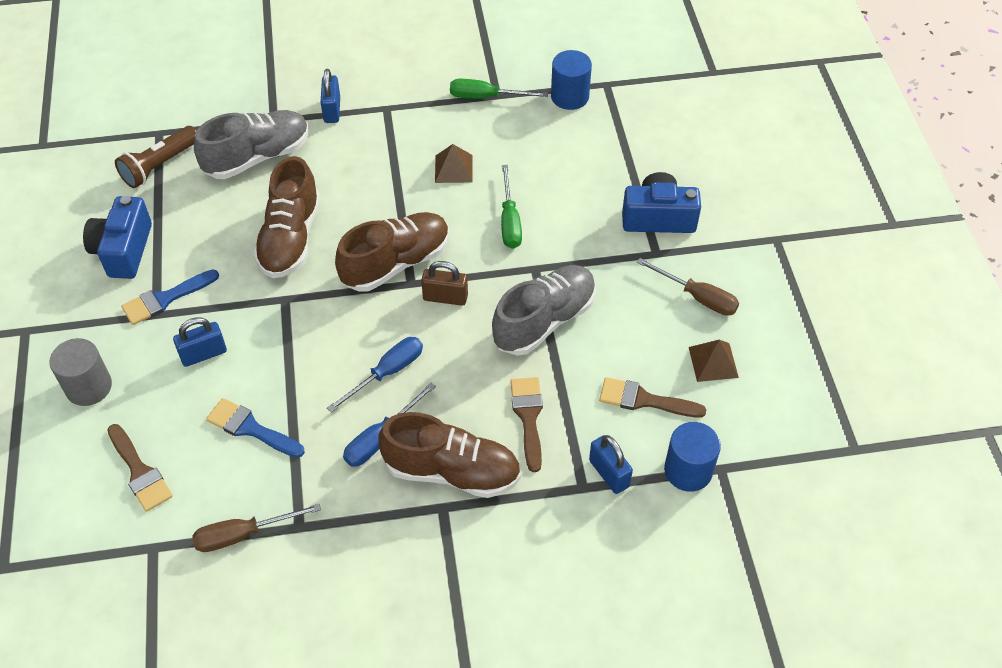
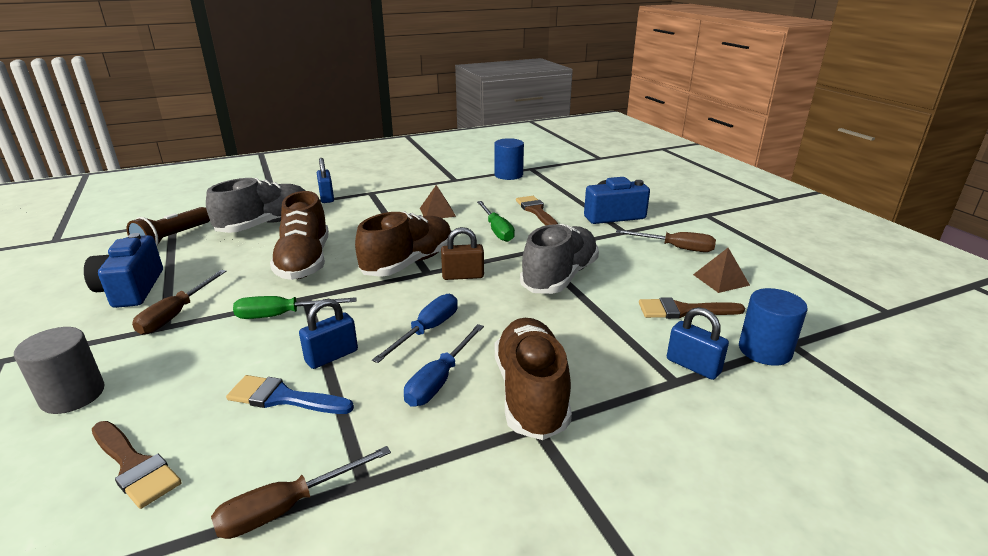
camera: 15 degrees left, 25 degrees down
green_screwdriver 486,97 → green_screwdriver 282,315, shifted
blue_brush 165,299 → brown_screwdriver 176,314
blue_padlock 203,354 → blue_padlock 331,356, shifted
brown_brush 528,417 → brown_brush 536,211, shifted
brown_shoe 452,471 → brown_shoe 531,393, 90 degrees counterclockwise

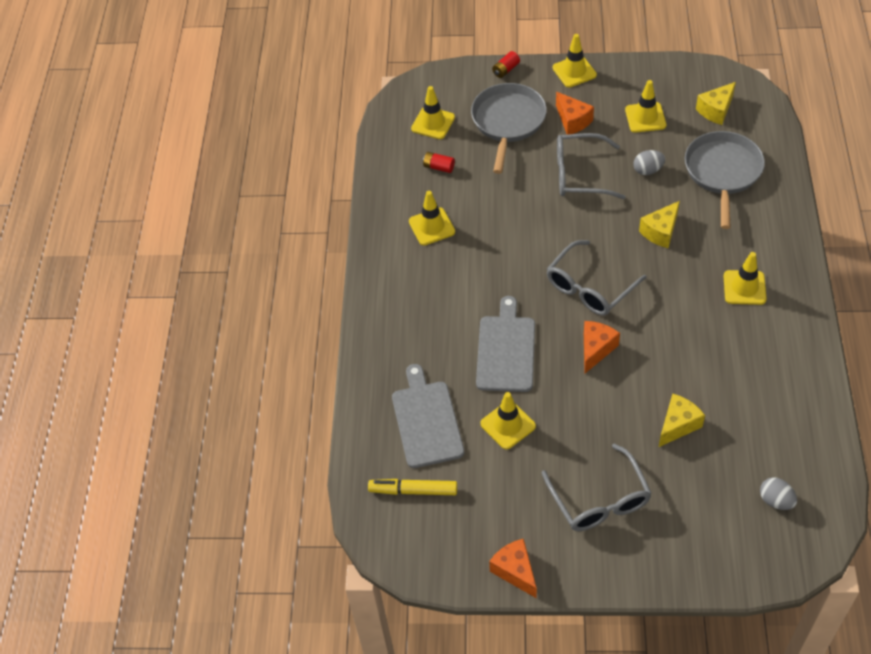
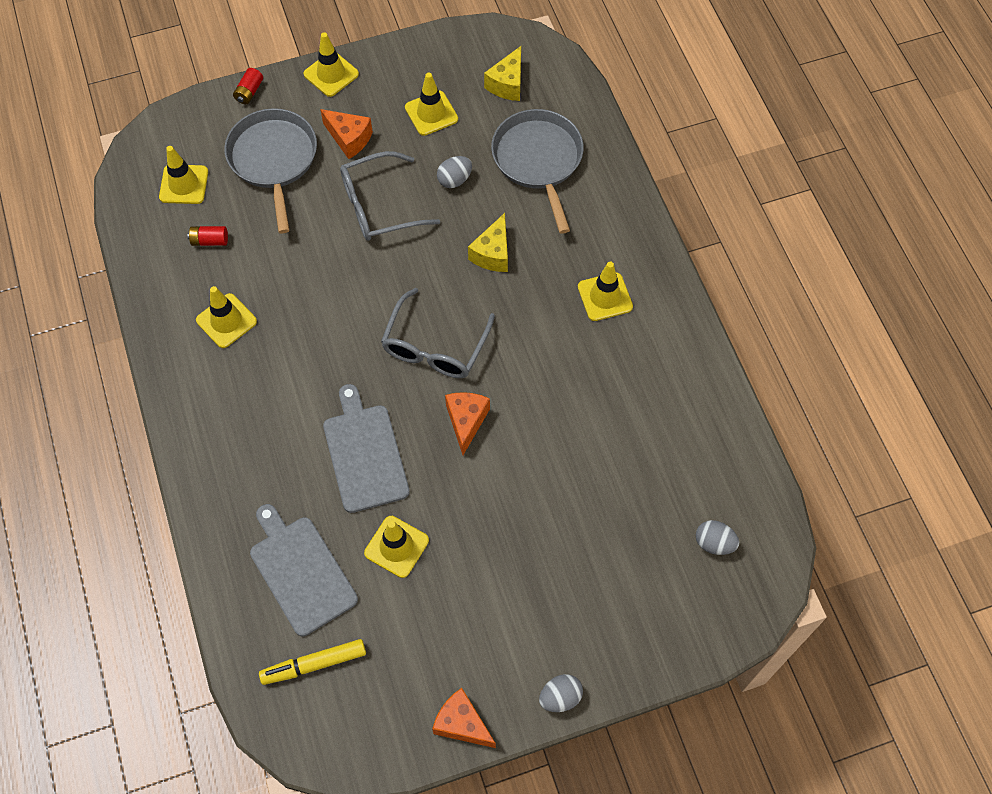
camera: 25 degrees left, 10 degrees up
yellow_cheese 678,425 → -
grey_glasses 599,499 → -
- → grey_egg 560,697

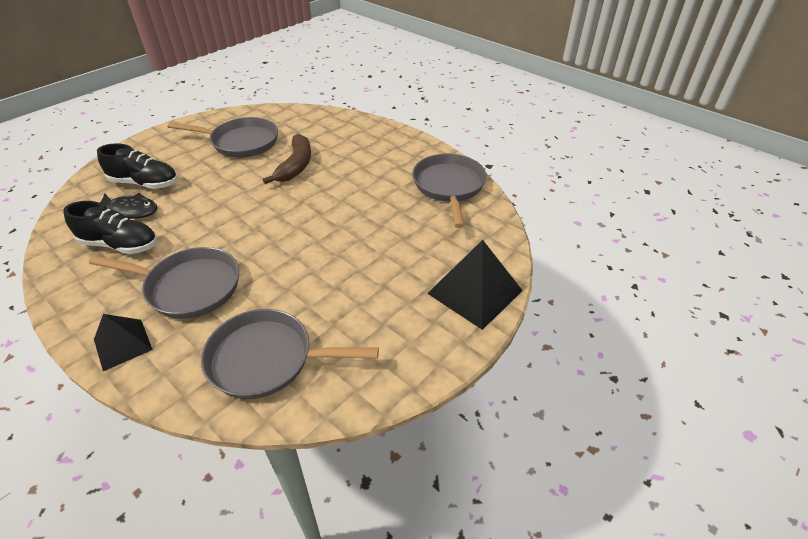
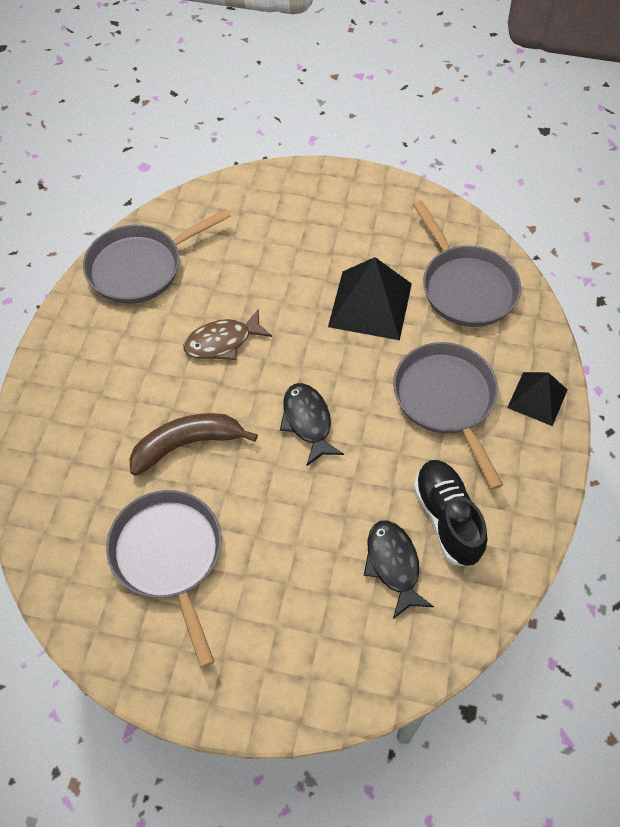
camera: 120 degrees left, 15 degrees up
black_shoe 145,183 → -
black_pyramid 475,292 → black_pyramid 370,304, shifted
- → brown_fish 222,342
- → black_fish 308,422

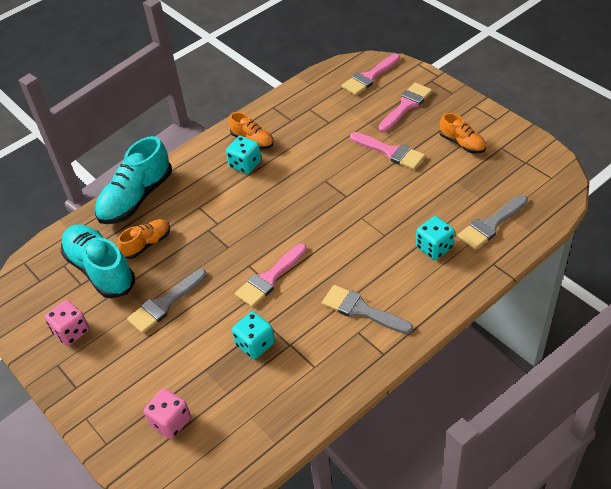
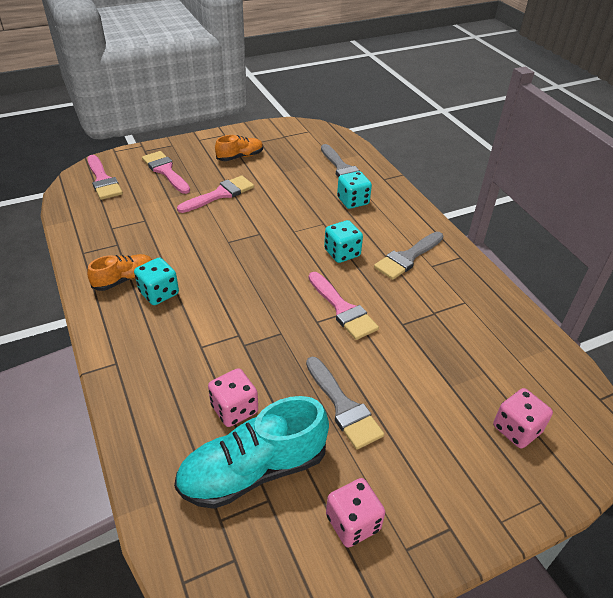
camera: 80 degrees left, 5 degrees down
turquoise_shoe 136,198 → -
orange_shoe 147,244 → pink_dice 234,409
turquoise_dice 255,344 → turquoise_dice 342,253, shifted

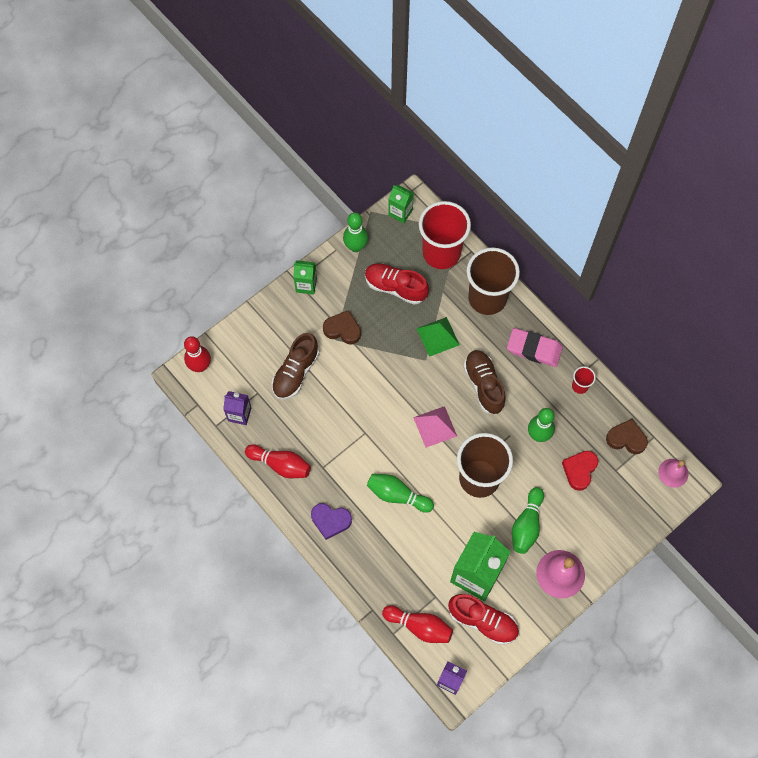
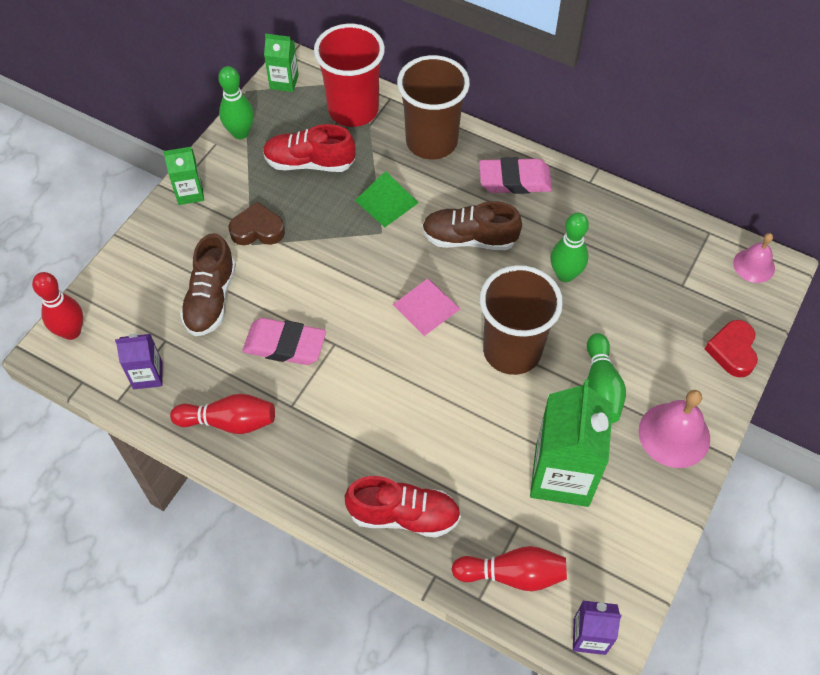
camera: 20 degrees left, 10 degrees down
brown_shoe 484,385 → brown_shoe 469,239, 45 degrees counterclockwise
red_cup 580,386 → -
brown_heart 626,439 → -
red_heart 579,470 → red_heart 732,351, shifted
green_bowling_pin 397,495 → -
purple_heart 330,521 → -
red_shoe 483,621 → red_shoe 404,515, shifted
- → pink_eraser 285,345

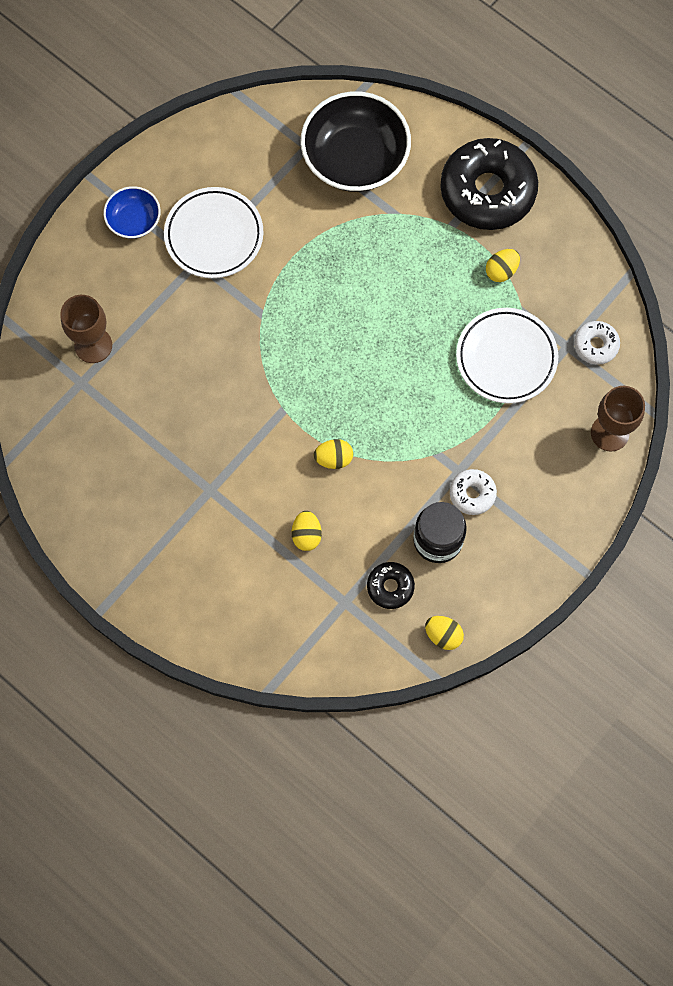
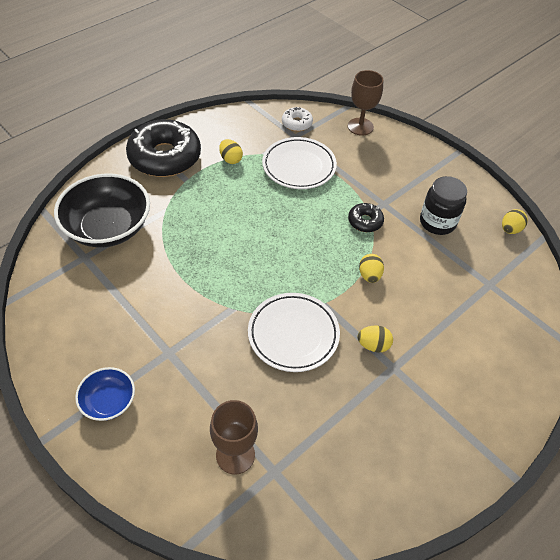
camera: 85 degrees left, 20 degrees down
white_plate 214,235 → white_plate 293,334, shifted
white_donut 472,494 → -
yellow_egg 306,535 → yellow_egg 373,345, shifted
black_donut 390,587 → black_donut 365,221, shifted

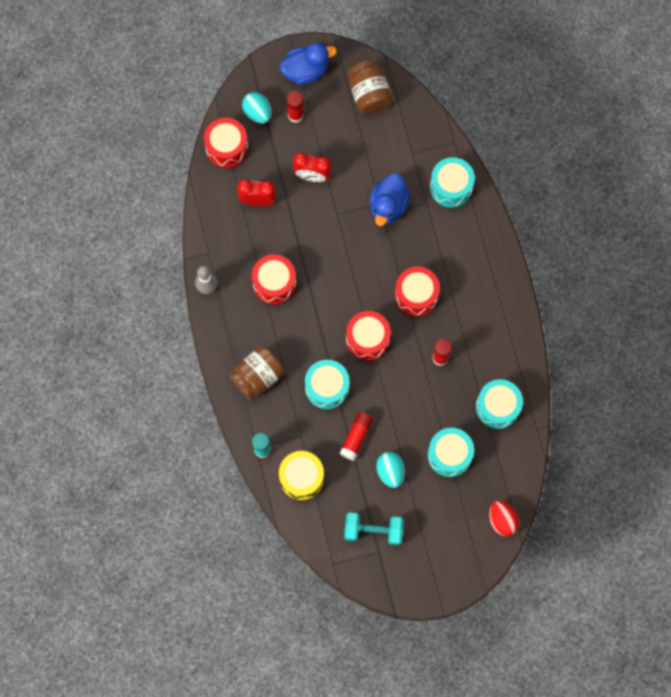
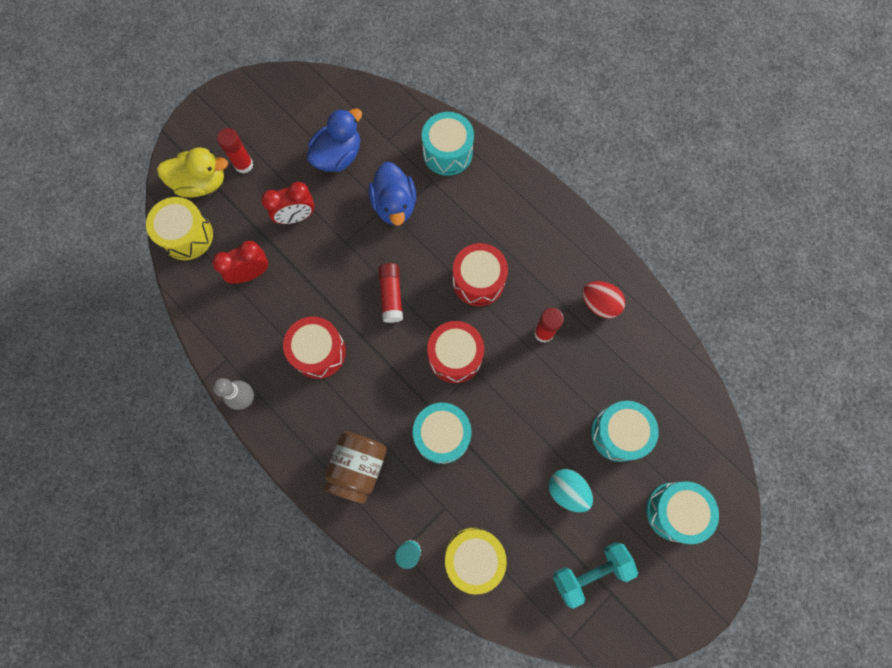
camera: 30 degrees left, 0 degrees up
blue_duck 306,71 → blue_duck 338,156, shifted
brown_jar 369,94 → -
turquoise_egg 257,113 → yellow_duck 201,183
red_drum 227,148 → yellow_drum 187,236
turquoise_drum 497,407 → turquoise_drum 674,511, shifted
red_glue_stick 356,437 → red_glue_stick 391,295, shifted
red_egg 502,520 → red_egg 600,304, shifted

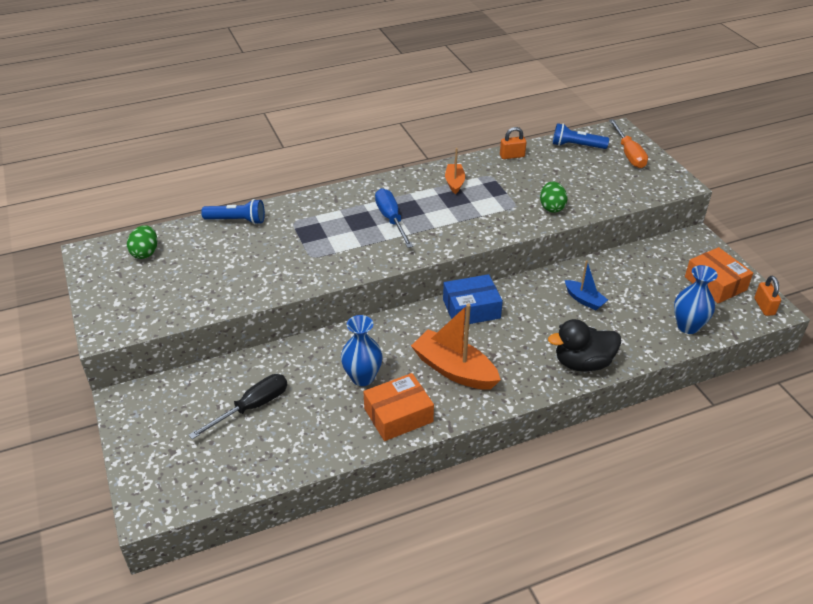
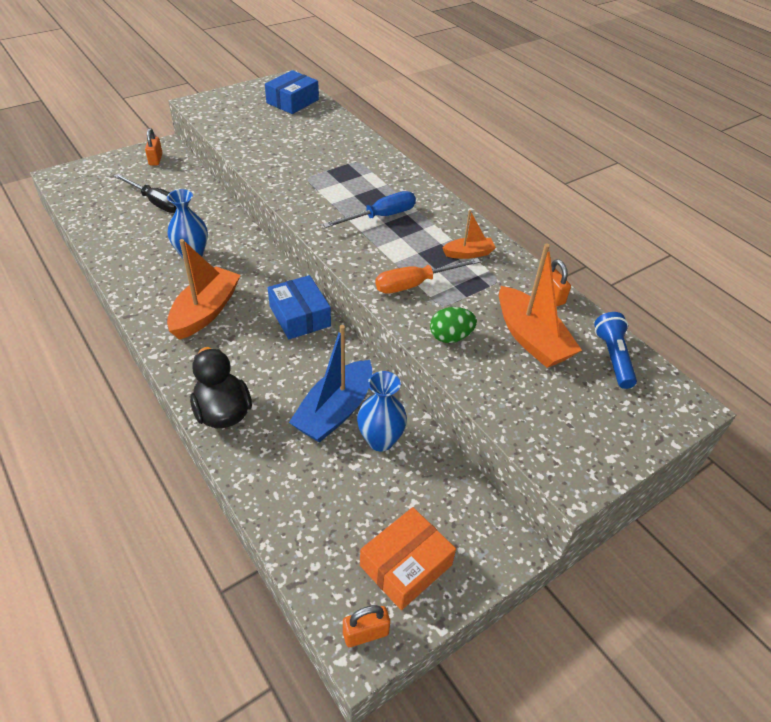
camera: 75 degrees right, 5 degrees up
orange_screwdriver 628,154 → orange_screwdriver 415,284, shifted
blue_flashlight 237,220 → -
green_egg 145,253 → blue_box 292,101
blue_boat 584,300 → blue_boat 335,411, x1.83
blue_vase 688,326 → blue_vase 380,440, shifted
orange_box 398,415 → -
- → orange_padlock 156,159
- → orange_boat 531,338

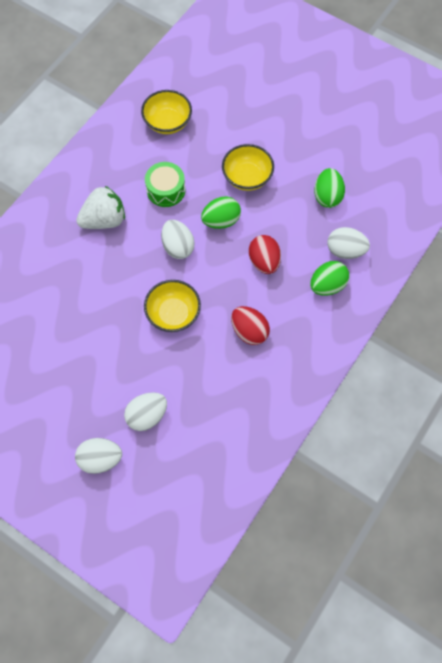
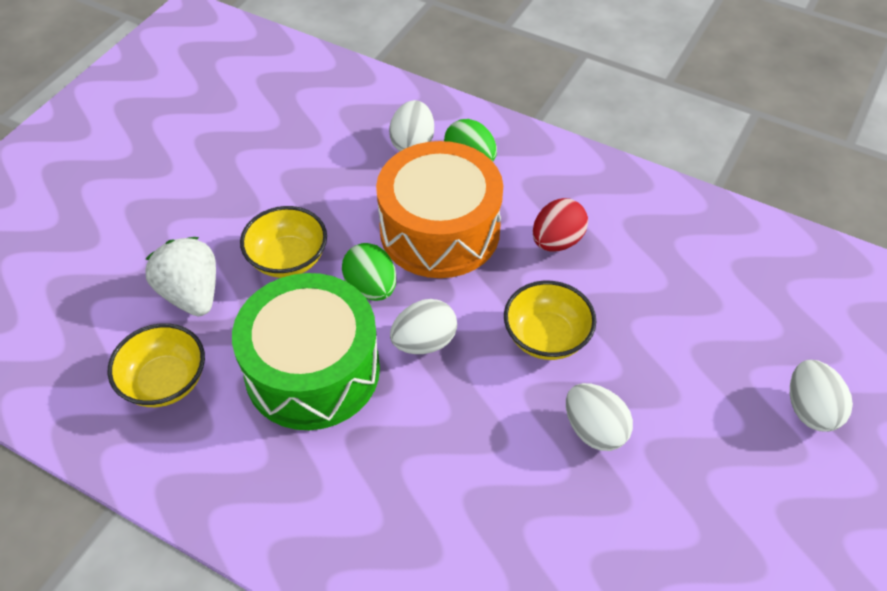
camera: 95 degrees left, 15 degrees down
green_drum 166,190 → green_drum 312,370, x1.95
green_egg 327,196 → -
white_strawberry 104,220 → white_strawberry 191,294, shifted
red_egg 264,261 → orange_drum 440,230
white_egg 147,415 → white_egg 594,430, shifted

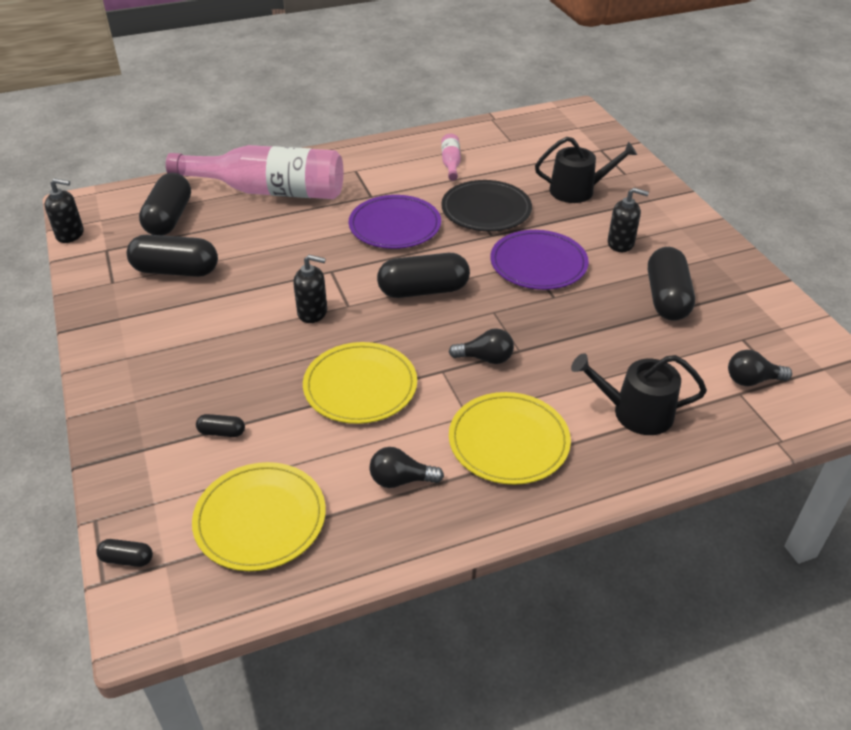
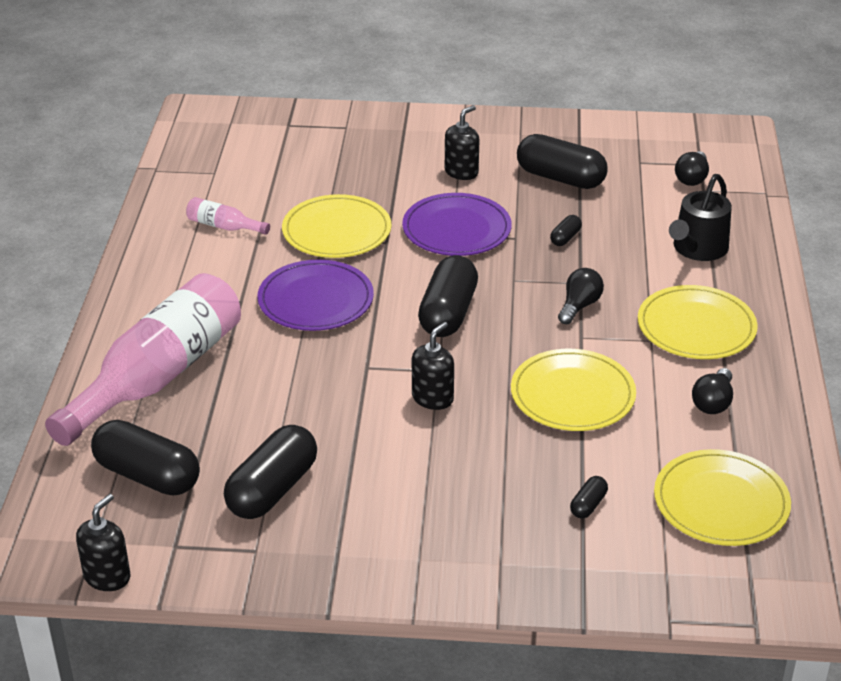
camera: 65 degrees left, 5 degrees down
black_watering_can 577,190 → -
black_plate 486,209 → yellow_plate 337,231
black_capsule 127,559 → black_capsule 565,238, shifted

